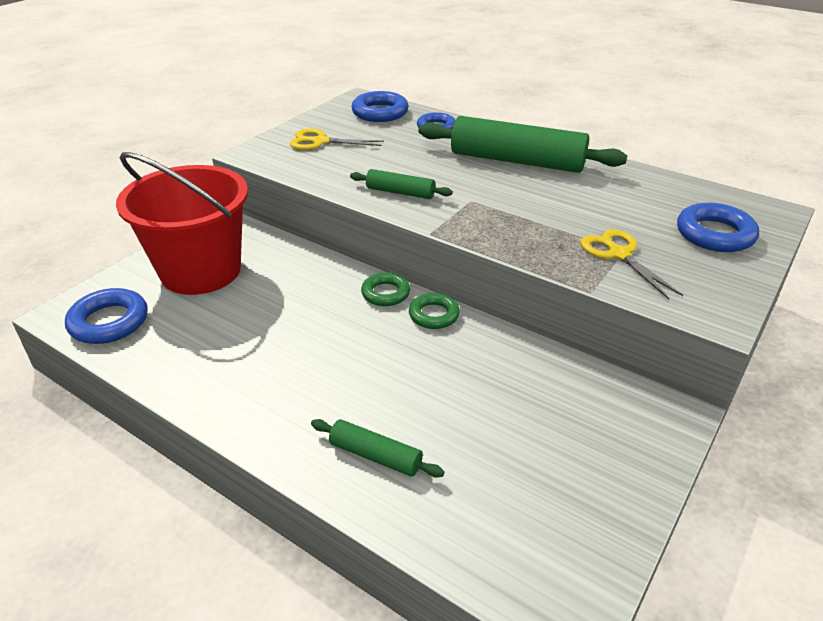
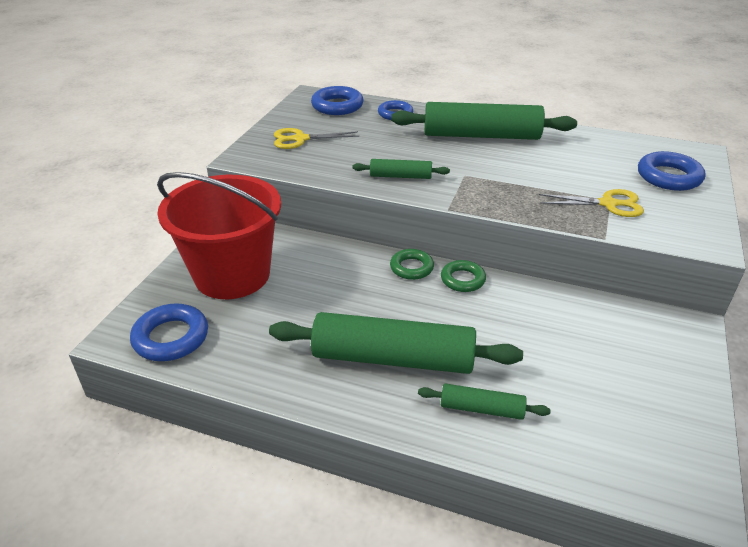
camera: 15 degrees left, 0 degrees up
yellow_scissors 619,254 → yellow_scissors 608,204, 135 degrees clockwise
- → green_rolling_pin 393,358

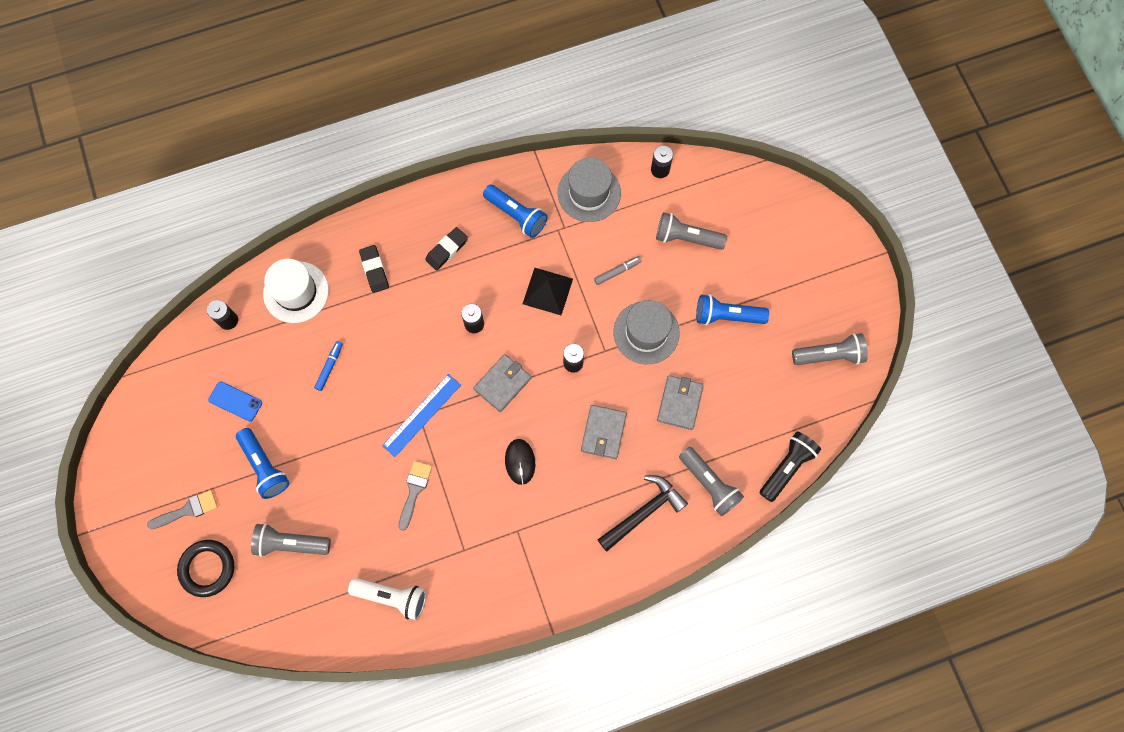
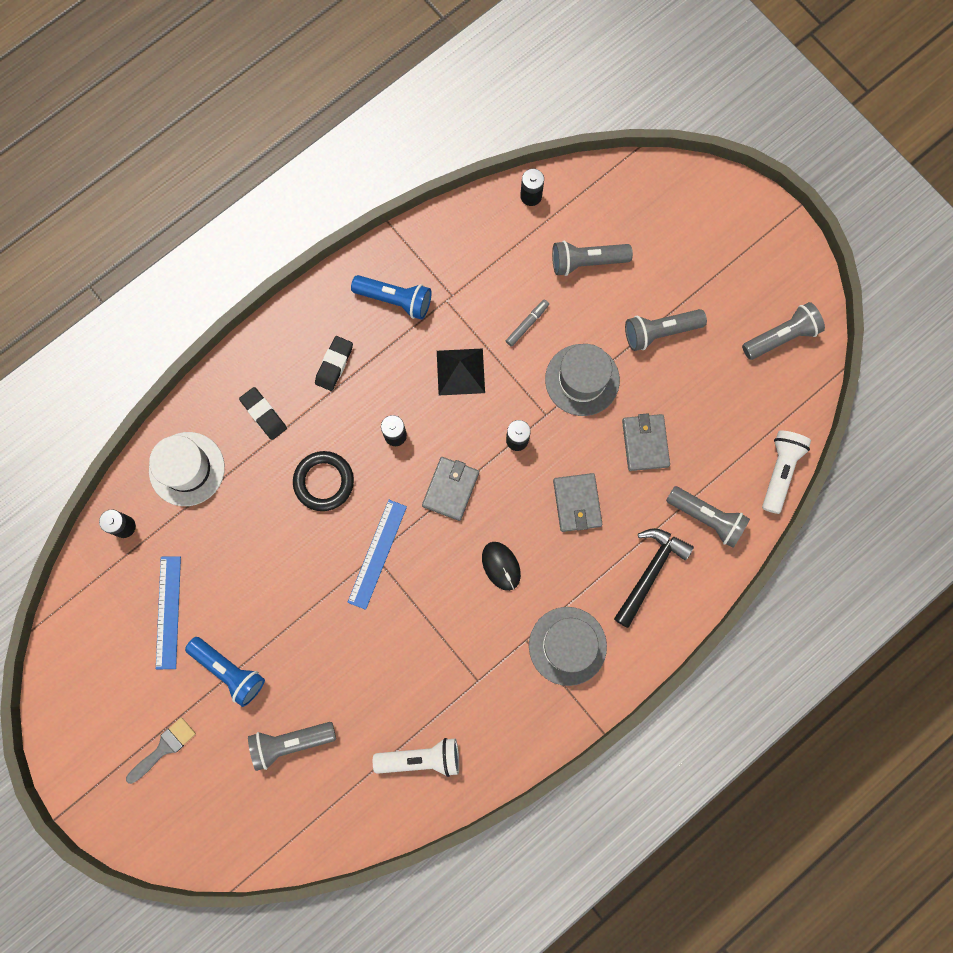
camera: 20 degrees left, 5 degrees up
grey_hat 589,193 → grey_hat 567,646, shifted
blue_flashlight 727,316 → grey_flashlight 660,332
blue_marker 329,367 → -
blue_phone 235,401 → blue_ruler 168,612
black_flashlight 787,467 → white_flashlight 780,471
grey_brush 414,490 → -
black_ring 207,568 → black_ring 324,482, shifted

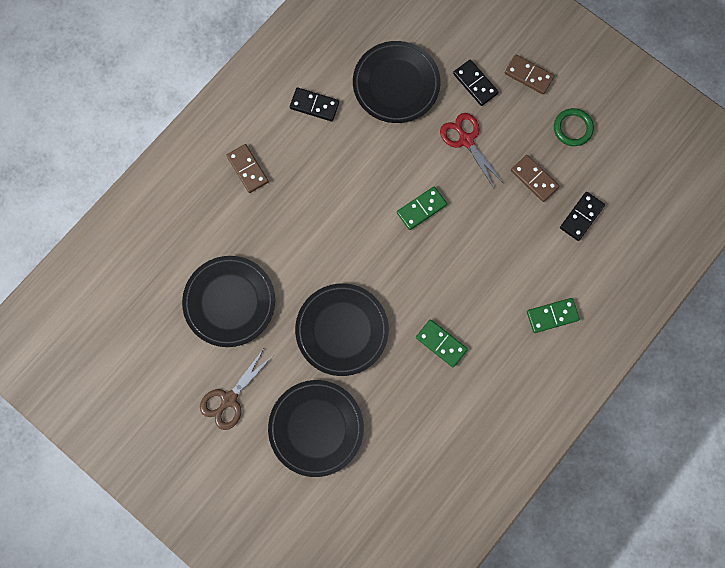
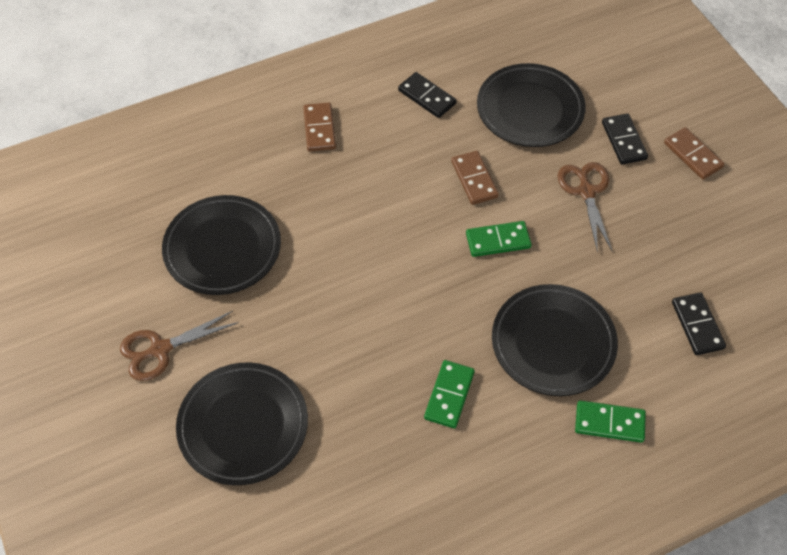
camera: 25 degrees right, 20 degrees down
green_ring 572,128 → -
red_scissors 466,140 → brown_scissors 586,192
brown_domino 534,179 → brown_domino 474,179, shifted
black_domino 581,217 → black_domino 697,325, 75 degrees counterclockwise
black_plate 342,330 → black_plate 553,343, shifted
green_domino 441,343 → green_domino 449,395, 45 degrees clockwise

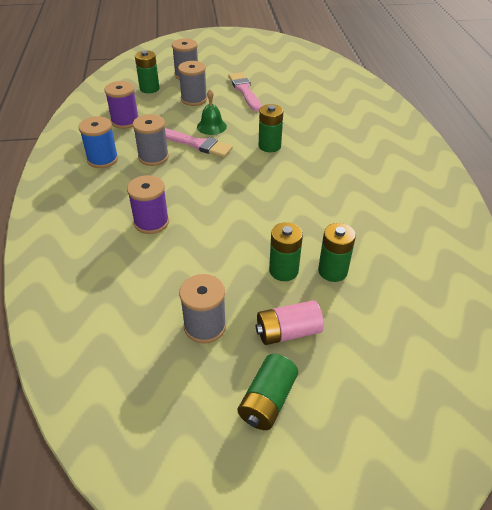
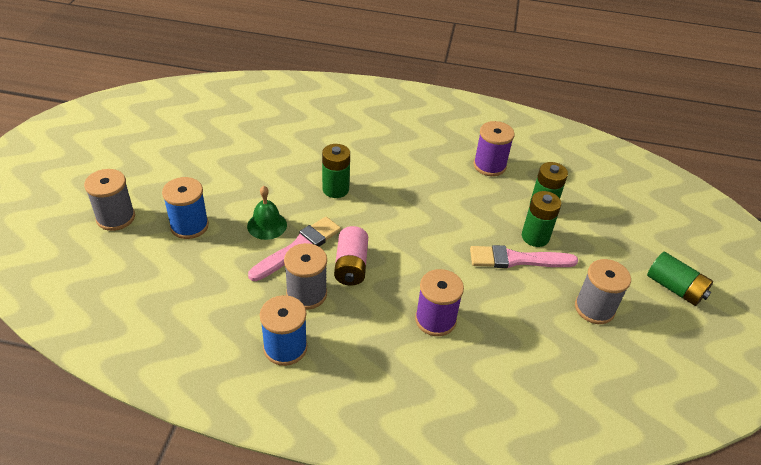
camera: 75 degrees left, 0 degrees up
green_battery 149,88 → -
grey_spool 194,99 → blue_spool 189,226
pink_brush 244,91 → pink_brush 517,259, shifted
purple_spool 125,121 → purple_spool 489,166, shifted
pink_battery 288,332 → pink_battery 351,265, shifted

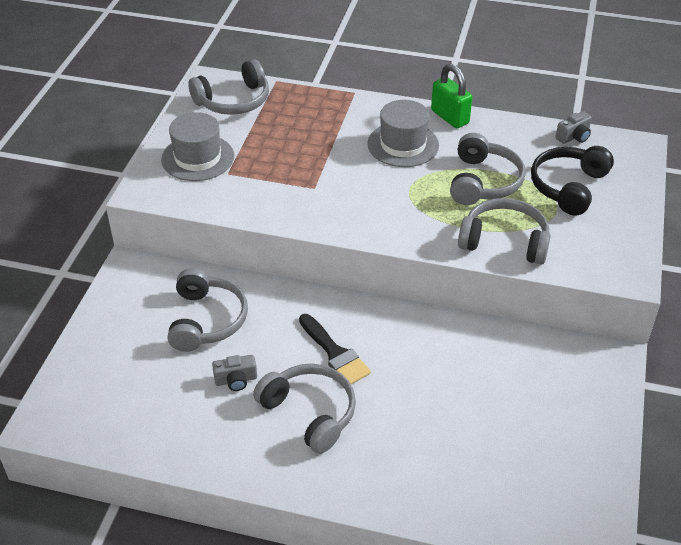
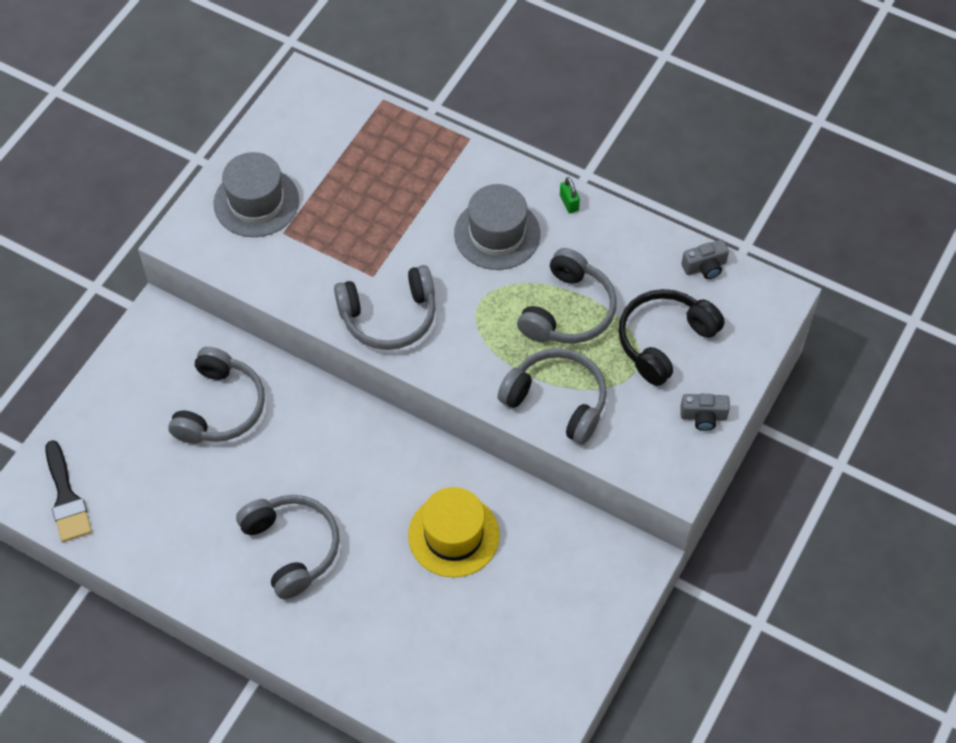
camera: 15 degrees right, 15 degrees up
grey_headphones 233,101 → grey_headphones 389,316, shifted
green_padlock 449,117 → green_padlock 569,203, x0.50
black_brush 335,353 → black_brush 66,498, shifted
grey_camera 236,380 → grey_camera 703,417, shifted
- → yellow_hat 453,535

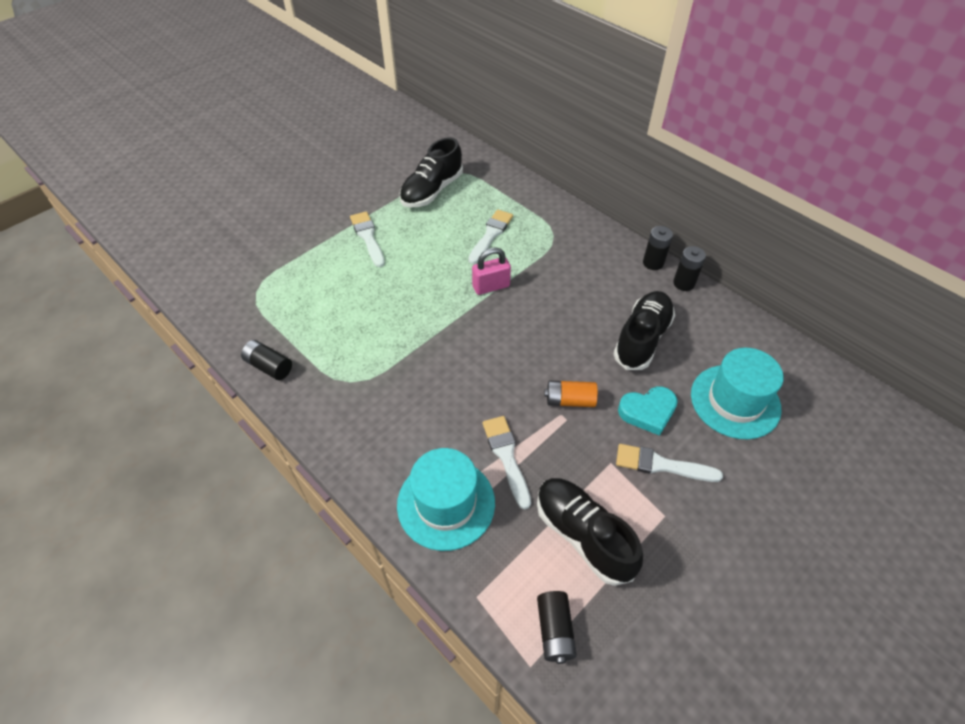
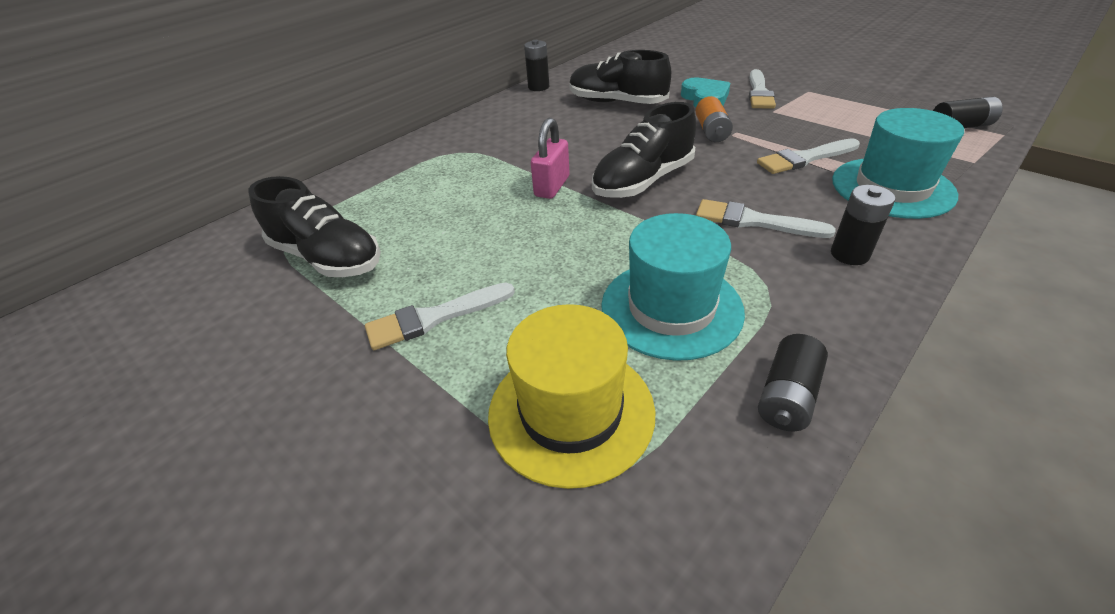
camera: 90 degrees left, 10 degrees down
white_brush 491,234 → white_brush 754,221, shifted
black_battery 653,263 → black_battery 849,254, shifted
pink_padlock 491,286 → pink_padlock 552,186, 45 degrees clockwise
turquoise_hat 735,401 → turquoise_hat 671,308, shifted
black_shoe 583,535 → black_shoe 643,181, shifted
- → yellow_hat 571,412

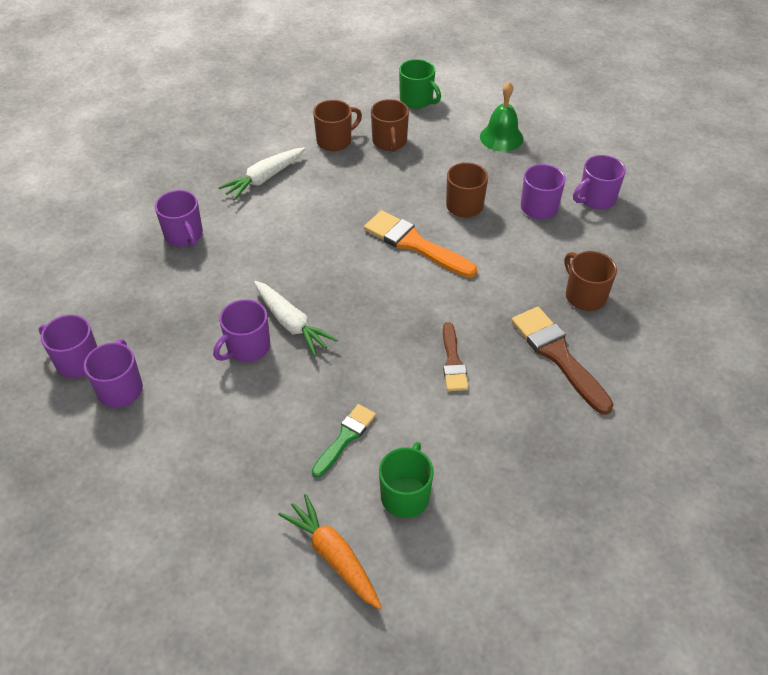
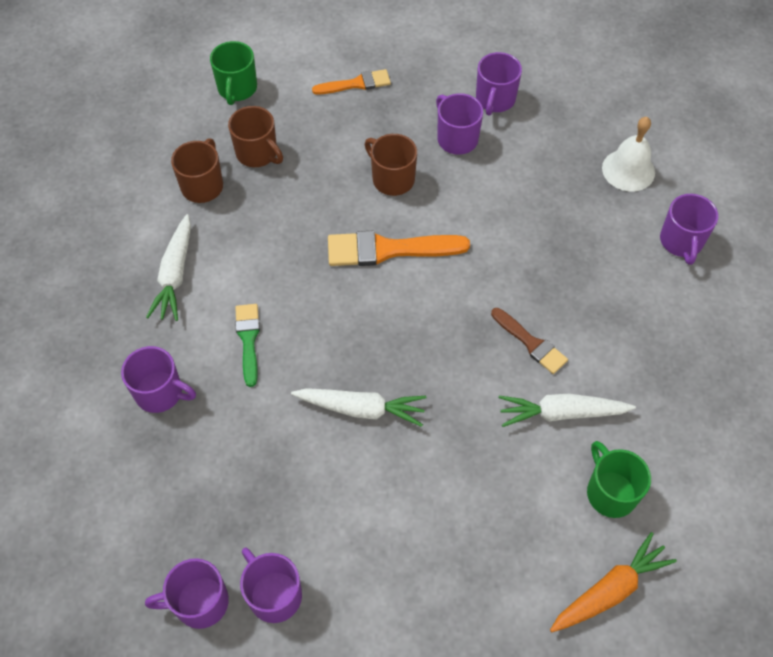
camera: 40 degrees left, 10 degrees up
green_mug 417,100 → green_mug 237,89, 90 degrees clockwise
green_bell 501,137 → orange_brush 356,84
brown_mug 584,296 → -
purple_mug 247,347 → purple_mug 681,241, shifted
brown_brush 558,355 → -
green_brush 345,438 → green_brush 248,340, shifted
orange_carrot 333,556 → orange_carrot 609,590, 135 degrees clockwise
- → white_bell 628,170
- → white_carrot 562,413

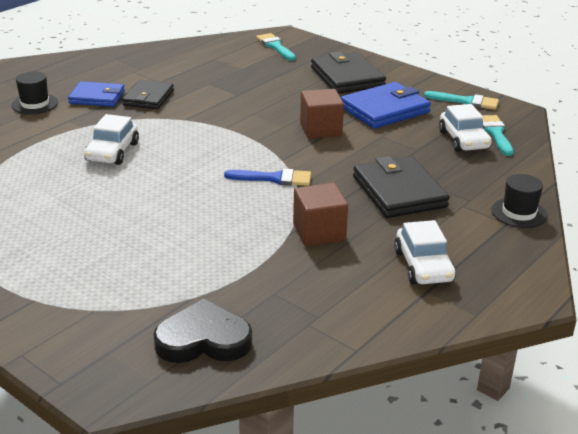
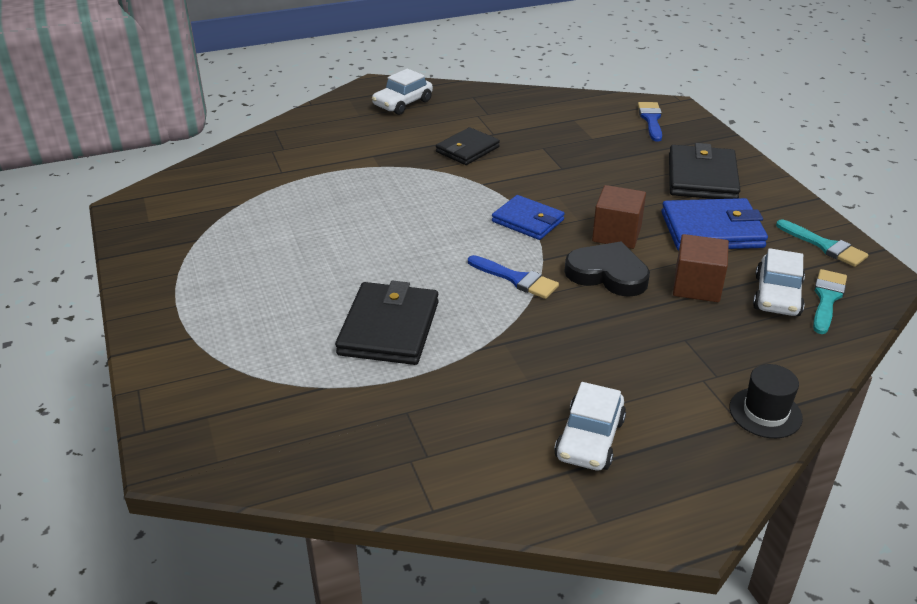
camera: 30 degrees right, 5 degrees up
turquoise_brush 275,46 → blue_brush 651,120
black_hat 35,104 → -
blue_wallet 97,97 → blue_wallet 528,221, shifted
white_car 112,152 → white_car 402,103, shifted
black_wallet 399,192 → black_wallet 389,328, shifted
brown_cube 319,232 → brown_cube 697,286, shifted
black_heart 203,339 → black_heart 608,274, shifted

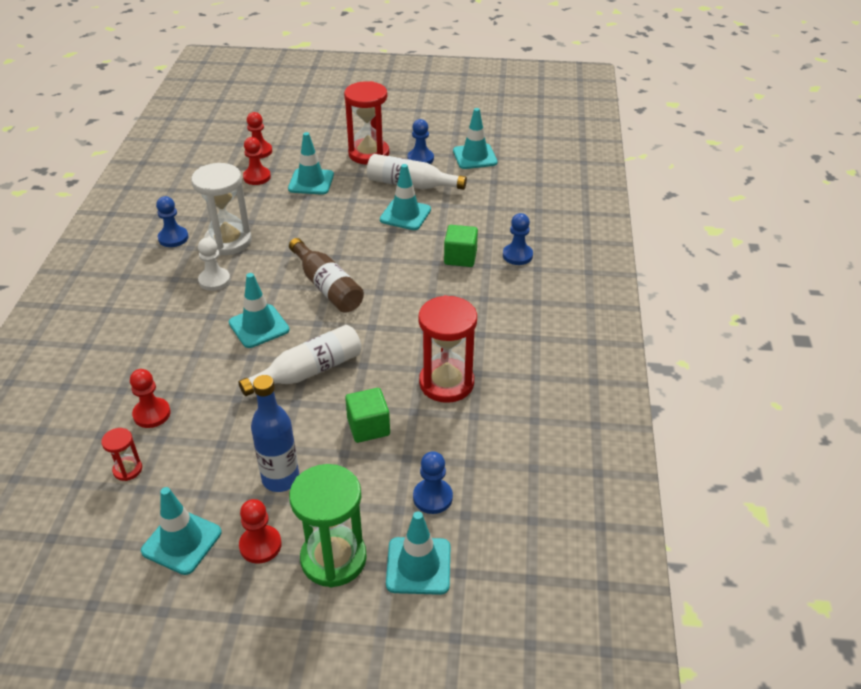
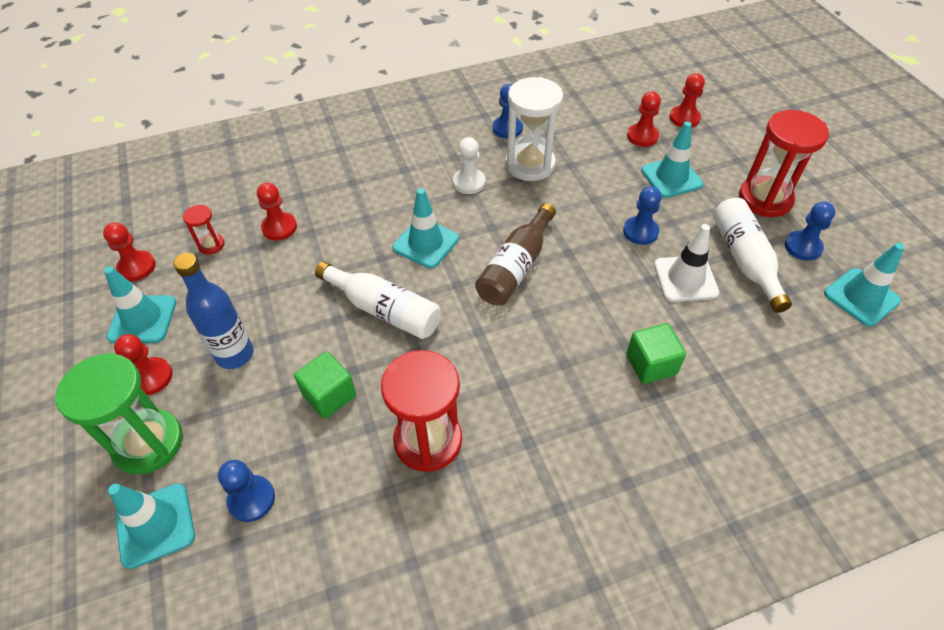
camera: 65 degrees right, 10 degrees up
turquoise_traffic_cone 405,215 → white_traffic_cone 685,279
blue_pawn 517,255 → blue_pawn 640,231, shifted
- → red_pawn 137,267

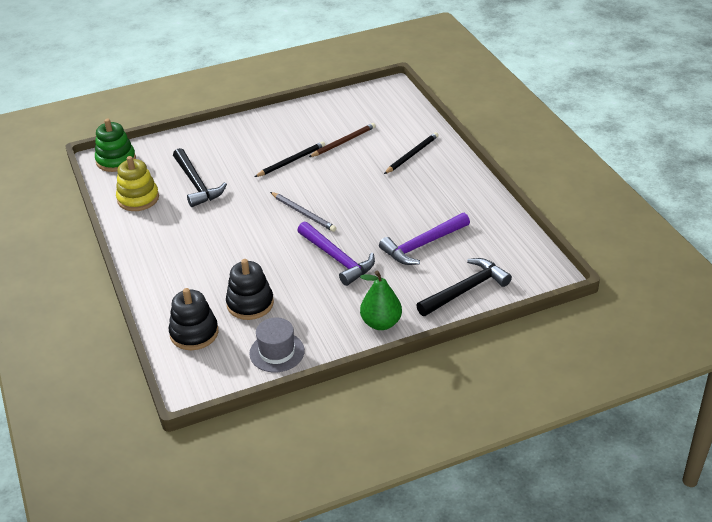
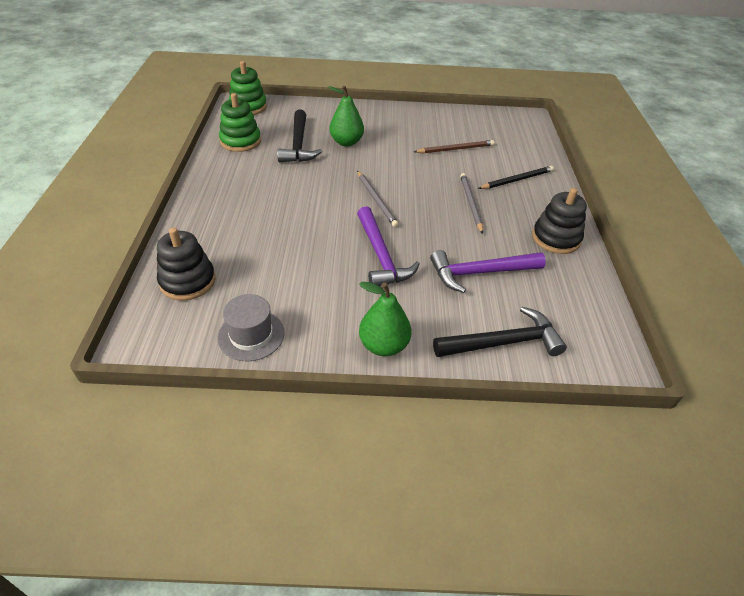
camera: 20 degrees right, 5 degrees up
black_pencil 291,161 → -
yellow_stacking_toy 138,198 → green_stacking_toy 240,141
black_stacking_toy 250,304 → black_stacking_toy 556,238, shifted
- → green_pear 346,142
- → grey_pencil 471,204

